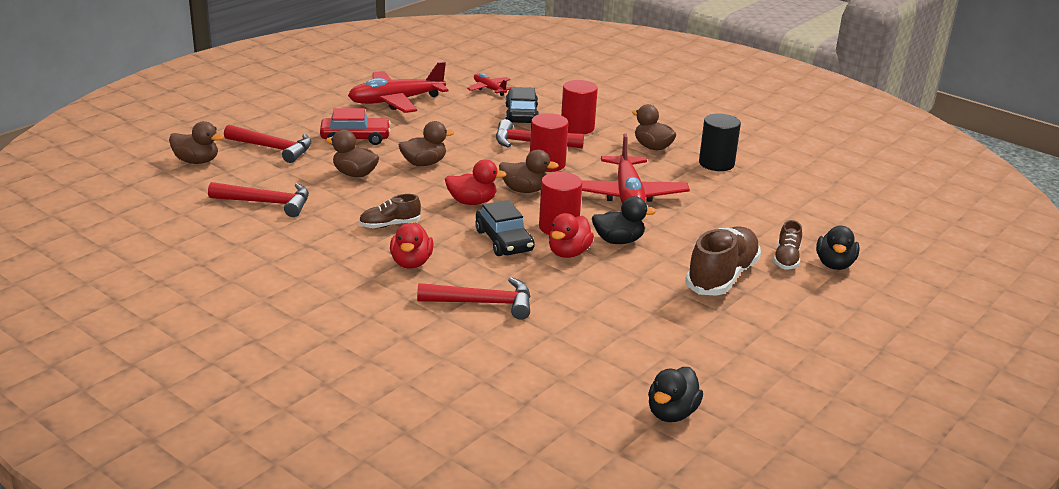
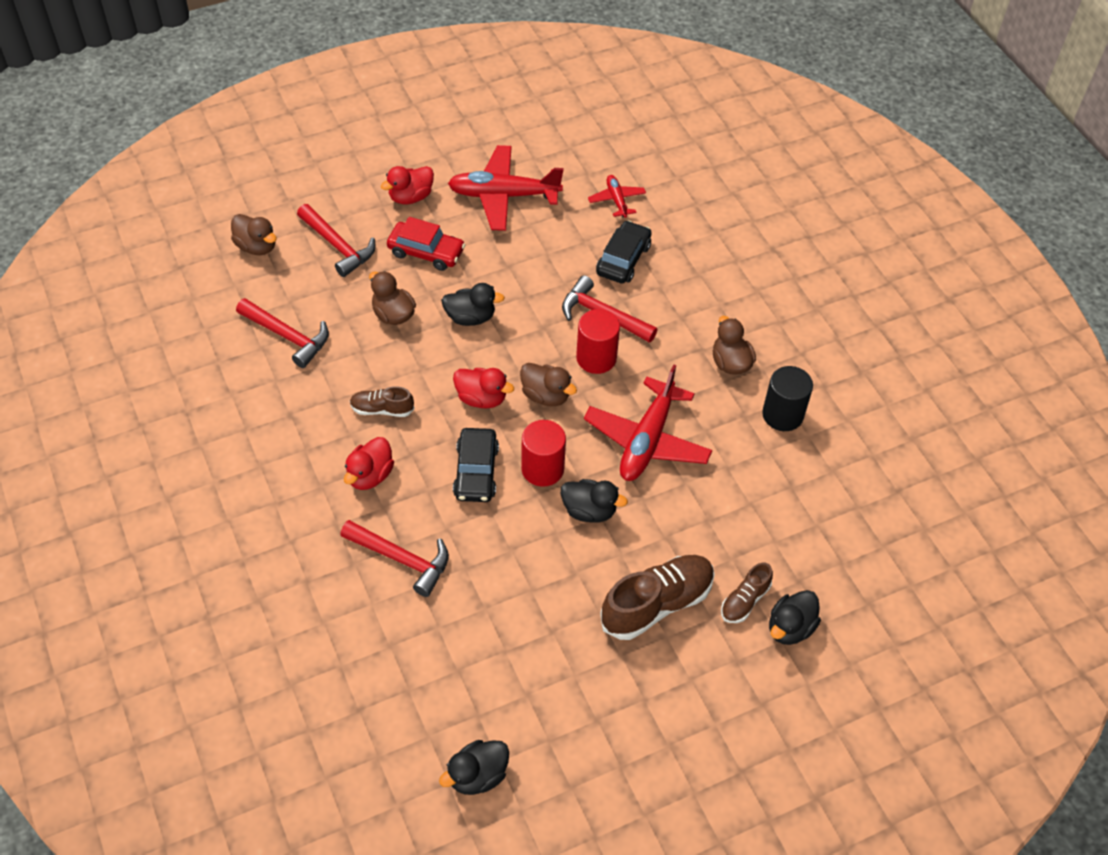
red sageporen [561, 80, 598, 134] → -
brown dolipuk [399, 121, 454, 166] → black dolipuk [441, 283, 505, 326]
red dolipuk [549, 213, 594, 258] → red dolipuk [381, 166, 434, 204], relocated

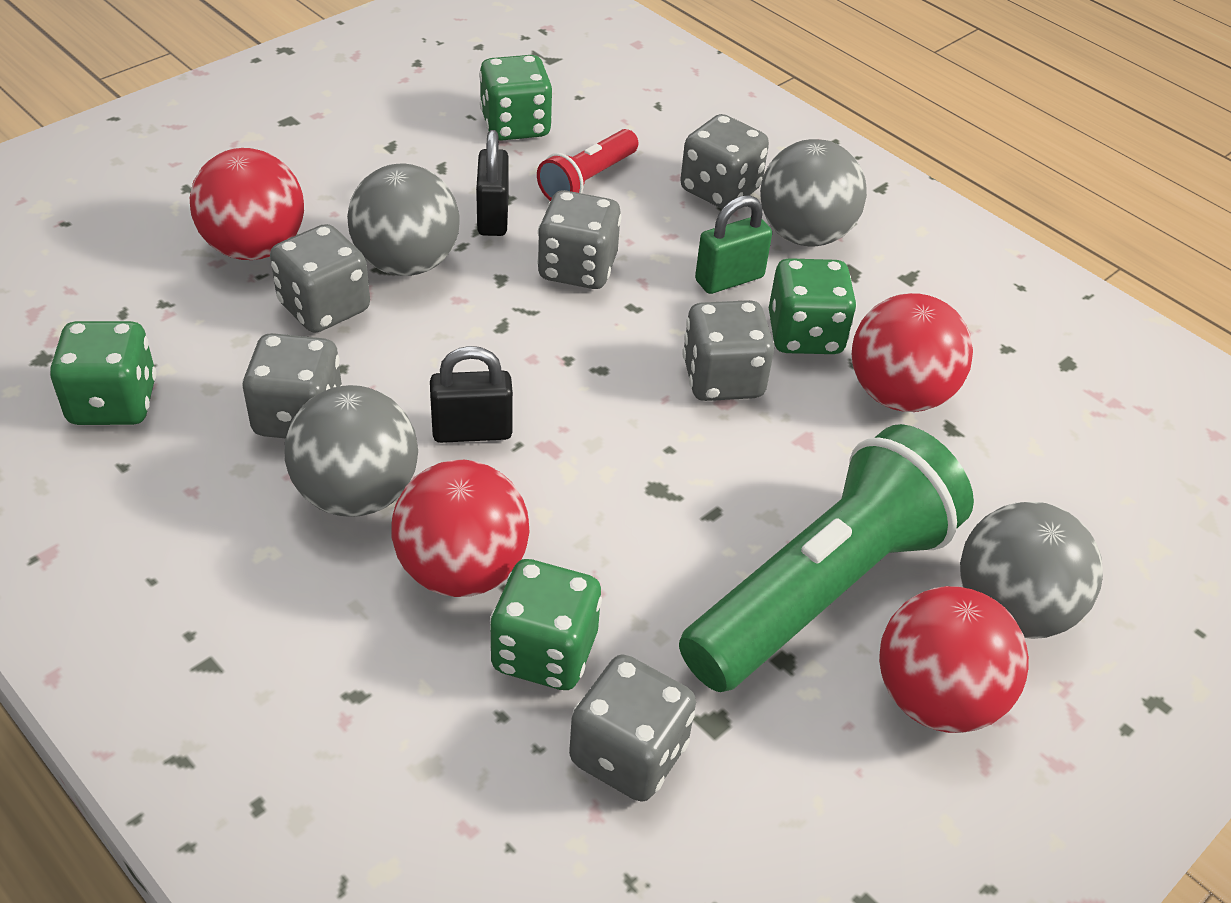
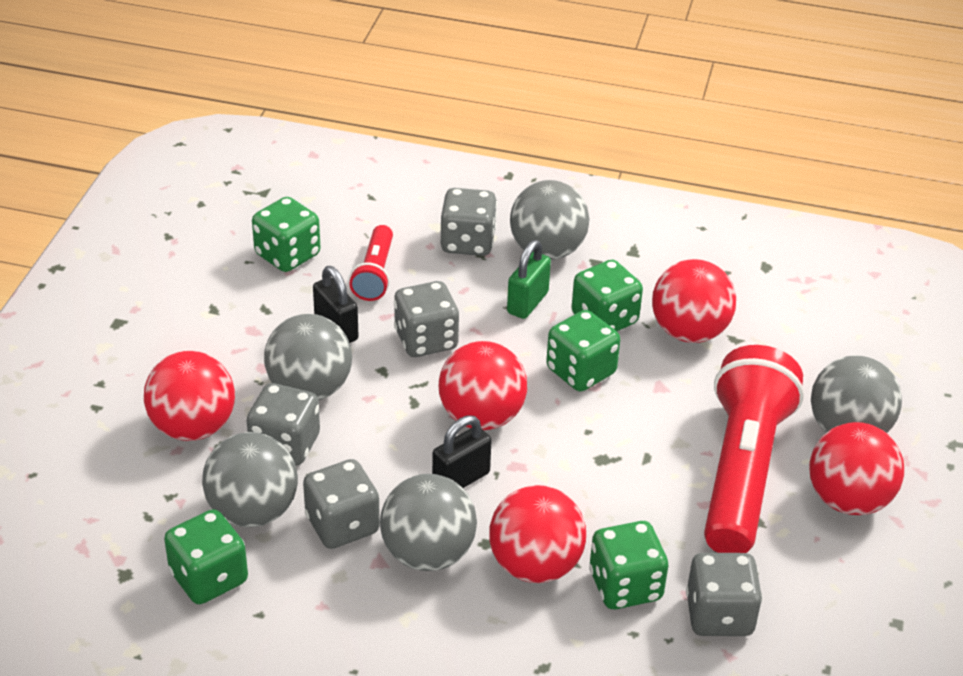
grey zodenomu [682, 300, 774, 401] → green zodenomu [546, 310, 620, 391]
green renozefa [679, 424, 974, 692] → red renozefa [704, 345, 804, 553]
- → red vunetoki [439, 341, 527, 430]
- → grey vunetoki [202, 432, 298, 527]

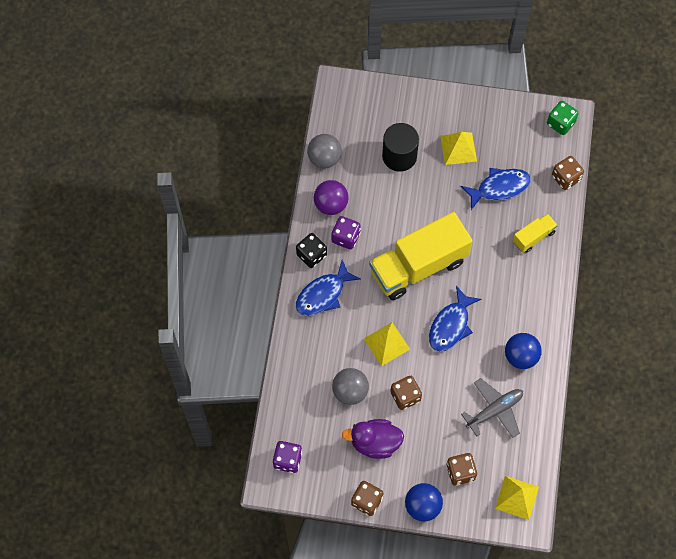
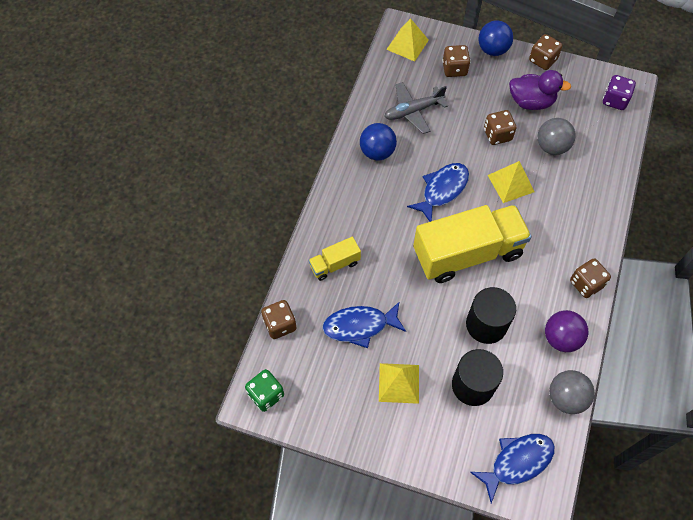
purple zodenomu [332, 216, 361, 250] → -
black zodenomu [296, 233, 327, 268] → brown zodenomu [570, 258, 611, 298]
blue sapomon [296, 260, 361, 316] → blue sapomon [470, 434, 555, 503], relocated
- → black sageporen [466, 287, 516, 344]

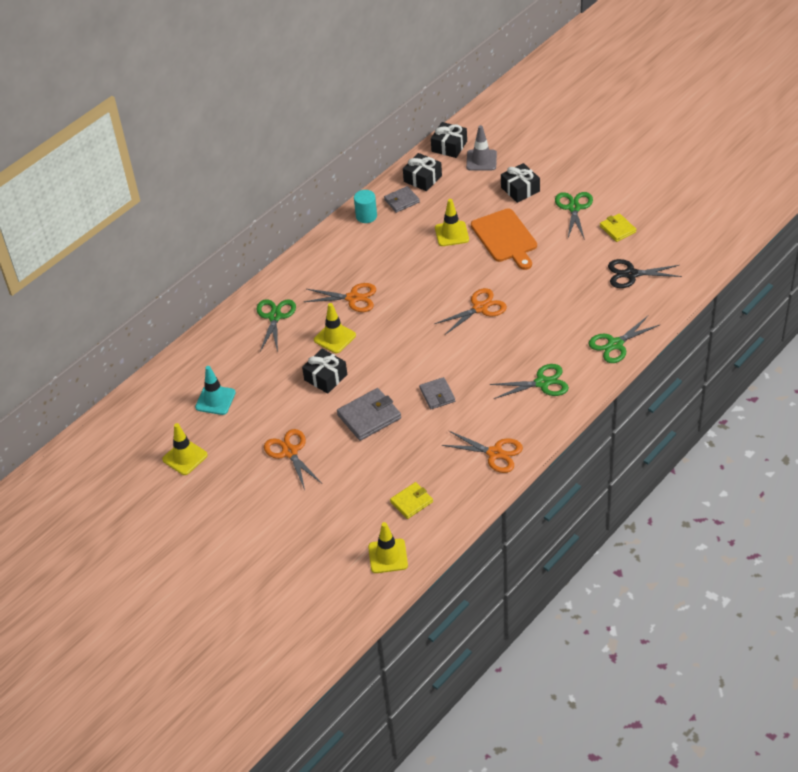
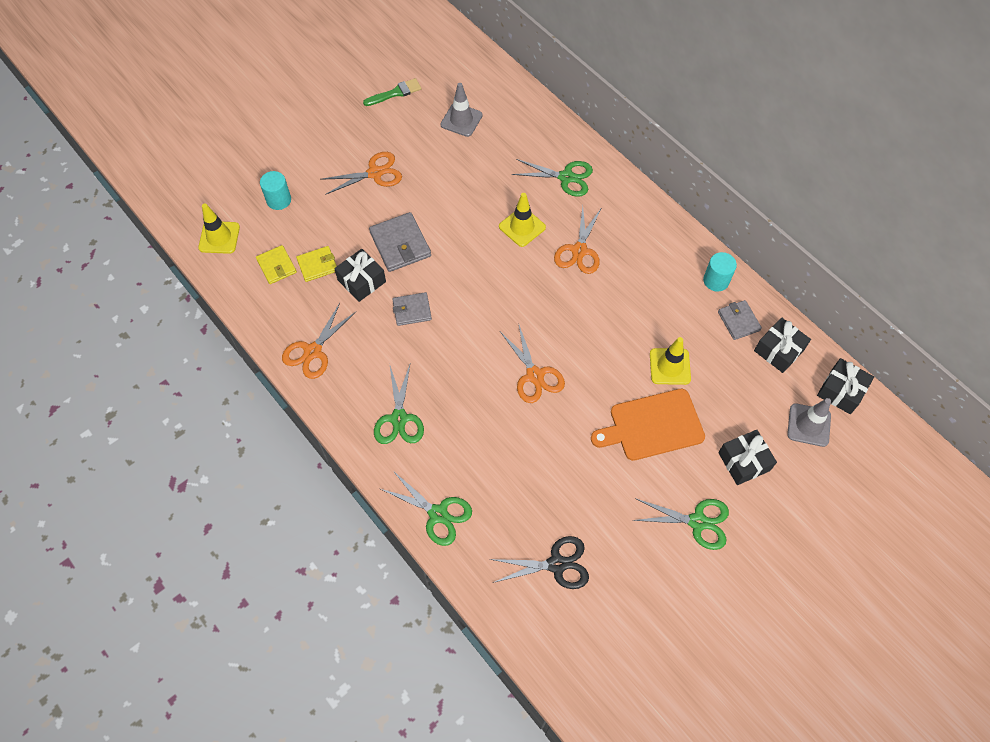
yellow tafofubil [600, 213, 637, 242] → yellow tafofubil [296, 246, 337, 282], relocated
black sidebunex [608, 259, 682, 288] → black sidebunex [490, 536, 589, 589], 75 degrees clockwise
green sidebunex [588, 316, 660, 363] → green sidebunex [379, 471, 472, 546], 150 degrees clockwise
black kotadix [302, 349, 347, 394] → black kotadix [334, 249, 386, 302], relocated
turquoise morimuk [195, 366, 236, 415] → grey morimuk [441, 83, 483, 137]
yellow morimuk [162, 423, 208, 475] → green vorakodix [363, 78, 422, 106]
- → turquoise sageporen [260, 171, 291, 210]

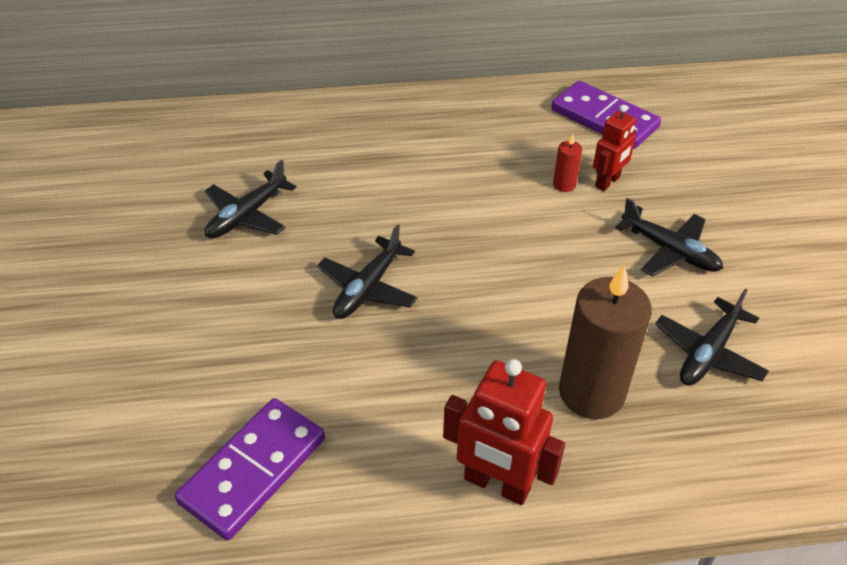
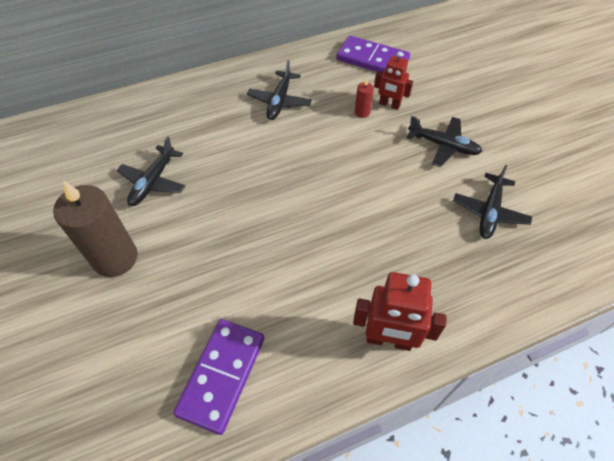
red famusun [593, 105, 636, 191] → red famusun [374, 51, 413, 110], 90 degrees clockwise
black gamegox [317, 224, 417, 319] → black gamegox [247, 60, 312, 120], relocated
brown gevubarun [559, 264, 652, 419] → brown gevubarun [53, 181, 138, 277], relocated

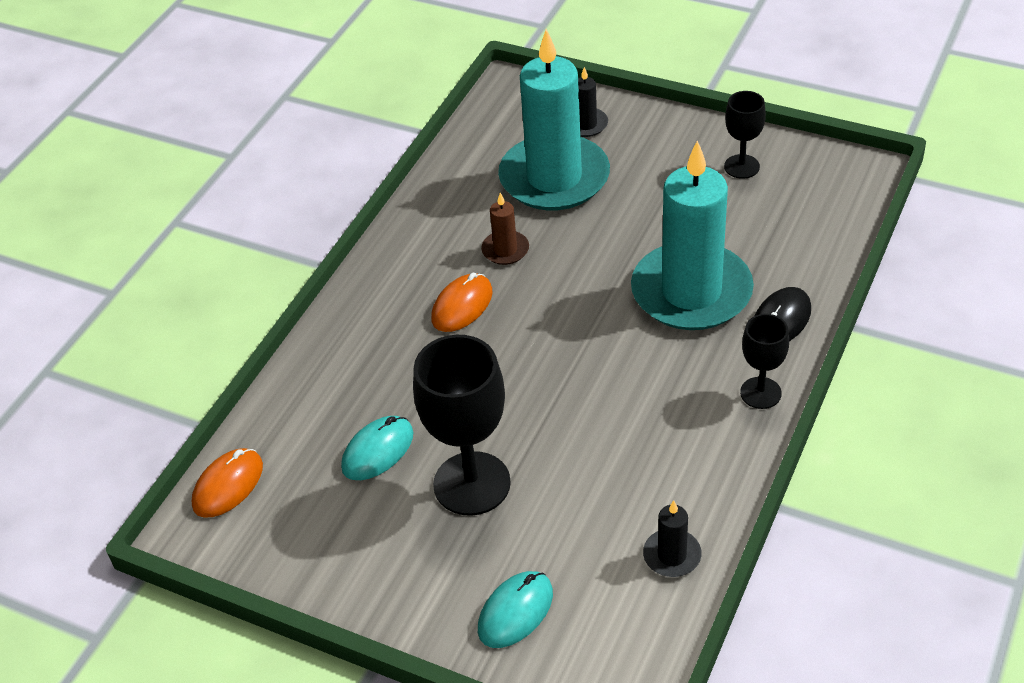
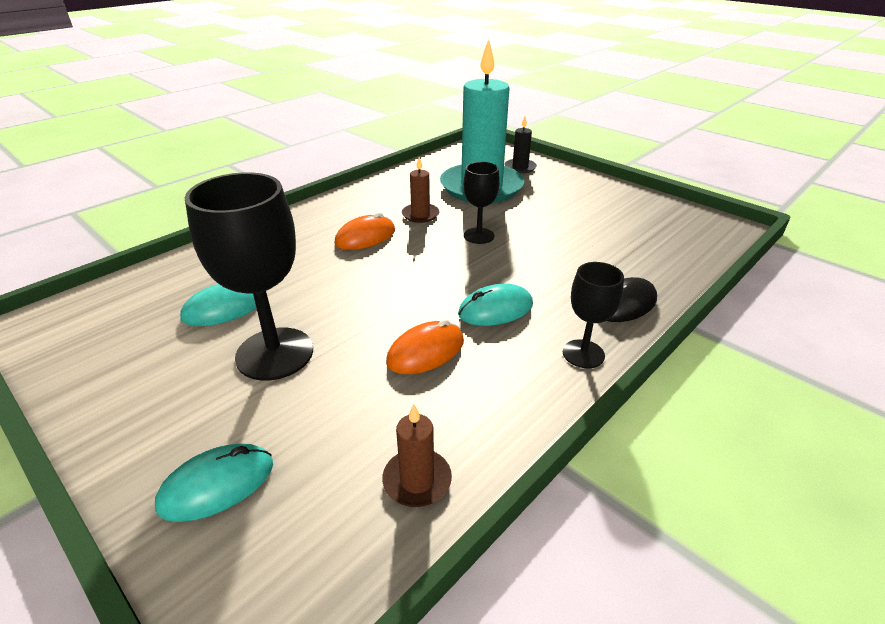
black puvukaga [724, 91, 766, 179] → black puvukaga [463, 162, 500, 244], relocated
turquoise gevubarun [631, 140, 754, 330] → -
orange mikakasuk [192, 448, 263, 518] → orange mikakasuk [386, 319, 464, 374], relocated
black gevubarun [643, 500, 702, 577] → brown gevubarun [382, 404, 452, 507]
- → turquoise mikakasuk [458, 284, 533, 326]

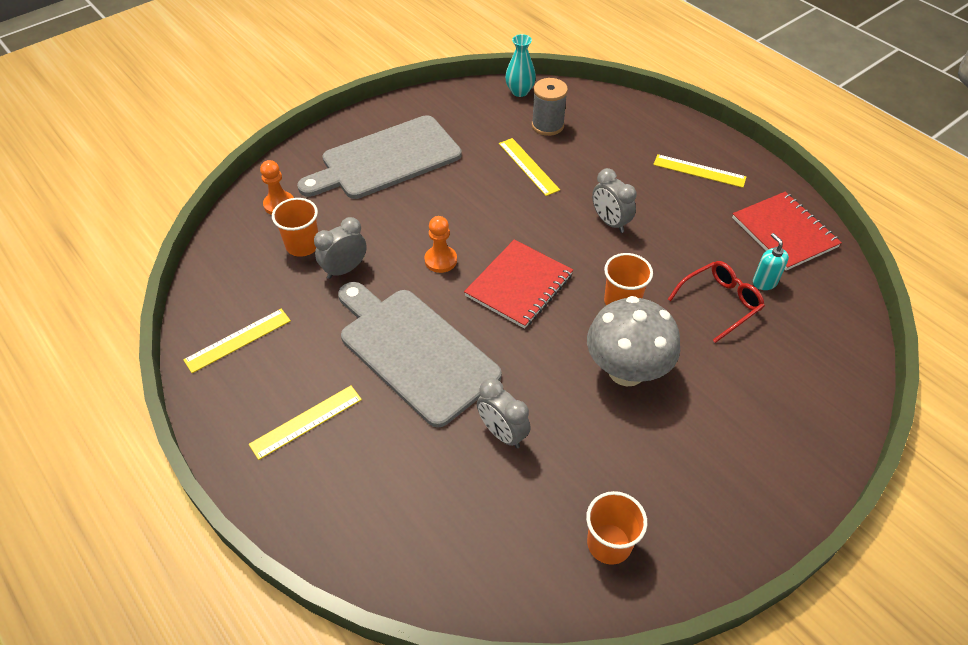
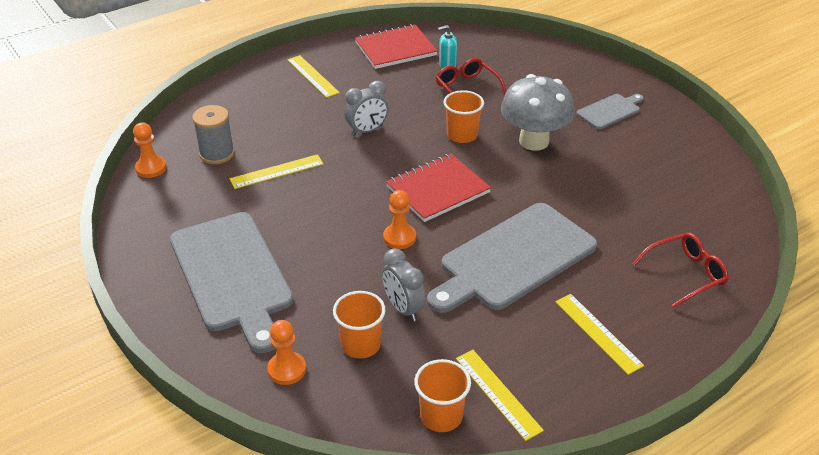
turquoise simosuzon [505, 34, 536, 97] → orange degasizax [133, 122, 167, 178]
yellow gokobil [653, 154, 746, 188] → yellow gokobil [287, 55, 340, 98], 60 degrees counterclockwise
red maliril [464, 240, 573, 329] → red maliril [386, 154, 491, 222], 75 degrees counterclockwise
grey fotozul [477, 378, 531, 448] → -
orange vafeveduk [586, 491, 647, 565] → orange vafeveduk [414, 359, 471, 432], relocated
- → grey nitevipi [576, 94, 644, 129]
- → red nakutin [632, 233, 729, 308]

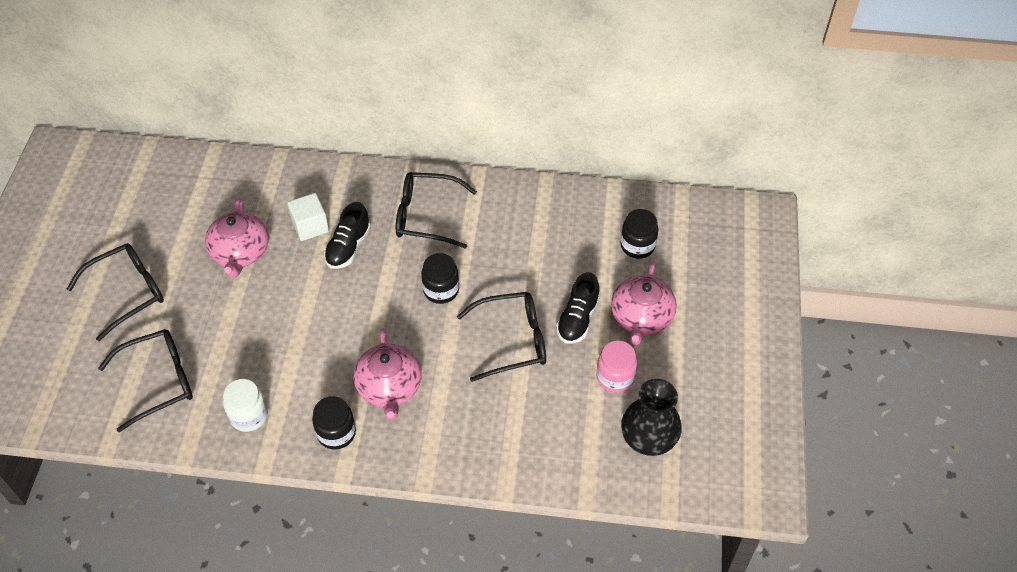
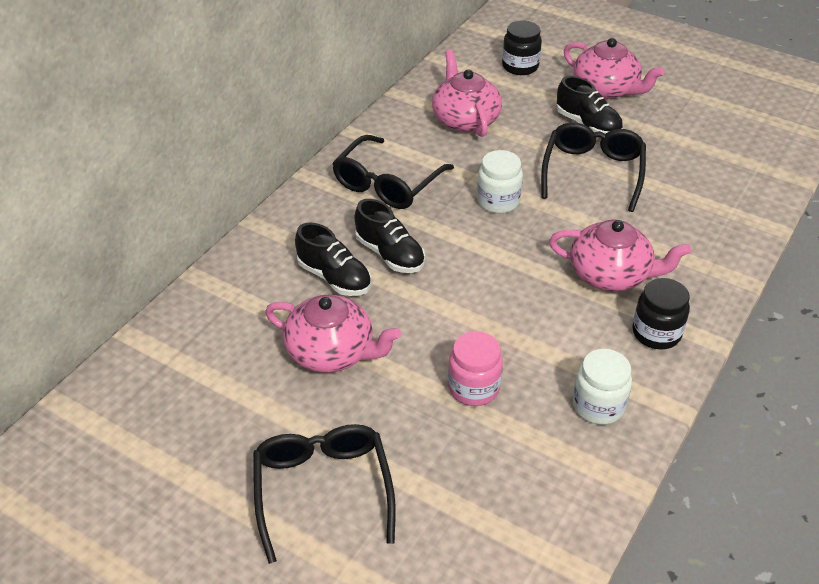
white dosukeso [287, 193, 329, 241] → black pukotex [295, 222, 371, 296]
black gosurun [421, 253, 459, 304] → white gosurun [477, 150, 523, 214]
black nakutin [98, 329, 193, 432] → -
pink gosurun [597, 341, 637, 393] → pink gosurun [448, 331, 503, 406], relocated
black simosuzon [621, 379, 682, 456] → -
- → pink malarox [432, 50, 502, 137]

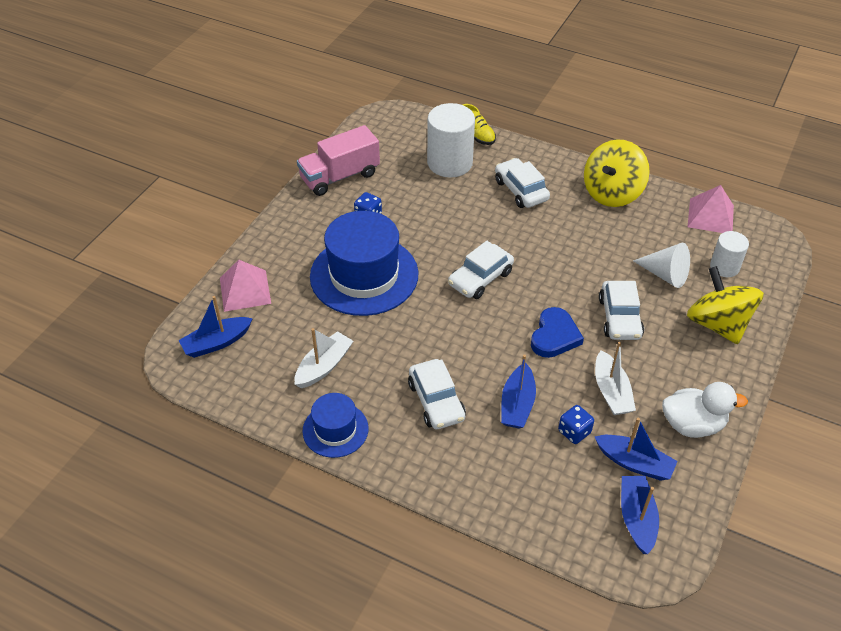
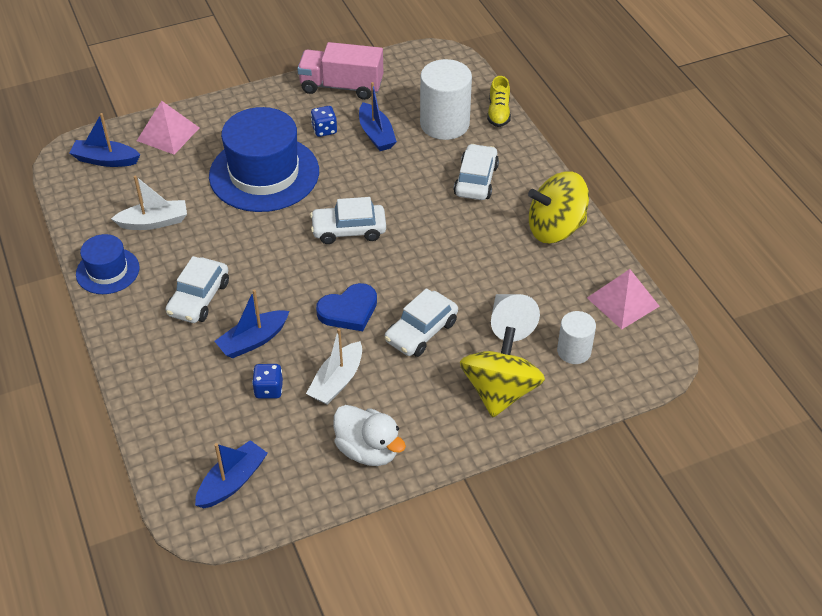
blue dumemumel [595, 418, 678, 481] → blue dumemumel [359, 82, 397, 151], relocated

